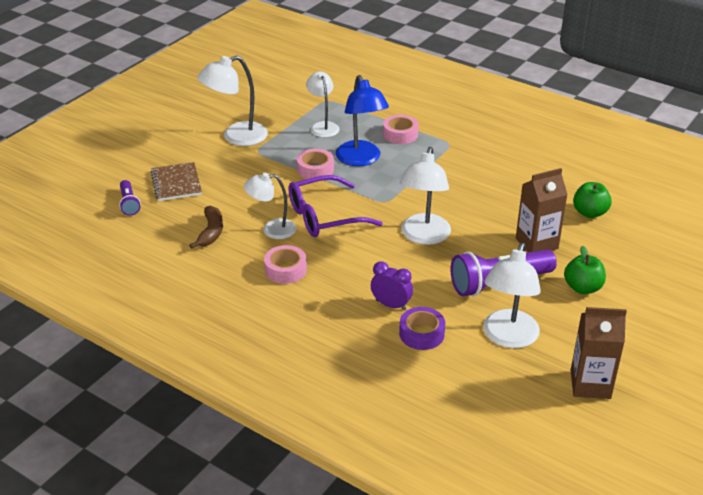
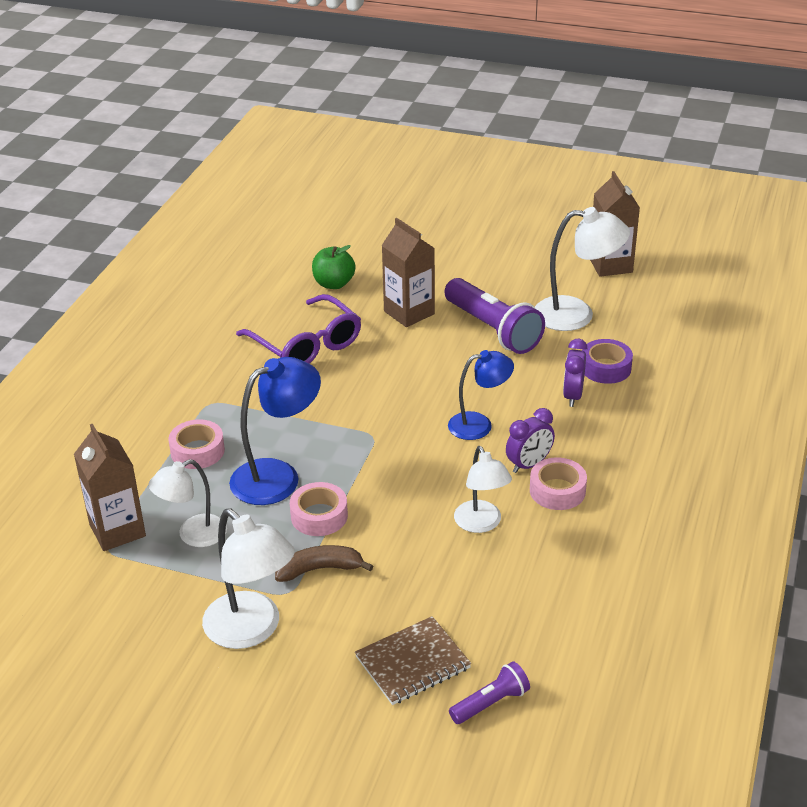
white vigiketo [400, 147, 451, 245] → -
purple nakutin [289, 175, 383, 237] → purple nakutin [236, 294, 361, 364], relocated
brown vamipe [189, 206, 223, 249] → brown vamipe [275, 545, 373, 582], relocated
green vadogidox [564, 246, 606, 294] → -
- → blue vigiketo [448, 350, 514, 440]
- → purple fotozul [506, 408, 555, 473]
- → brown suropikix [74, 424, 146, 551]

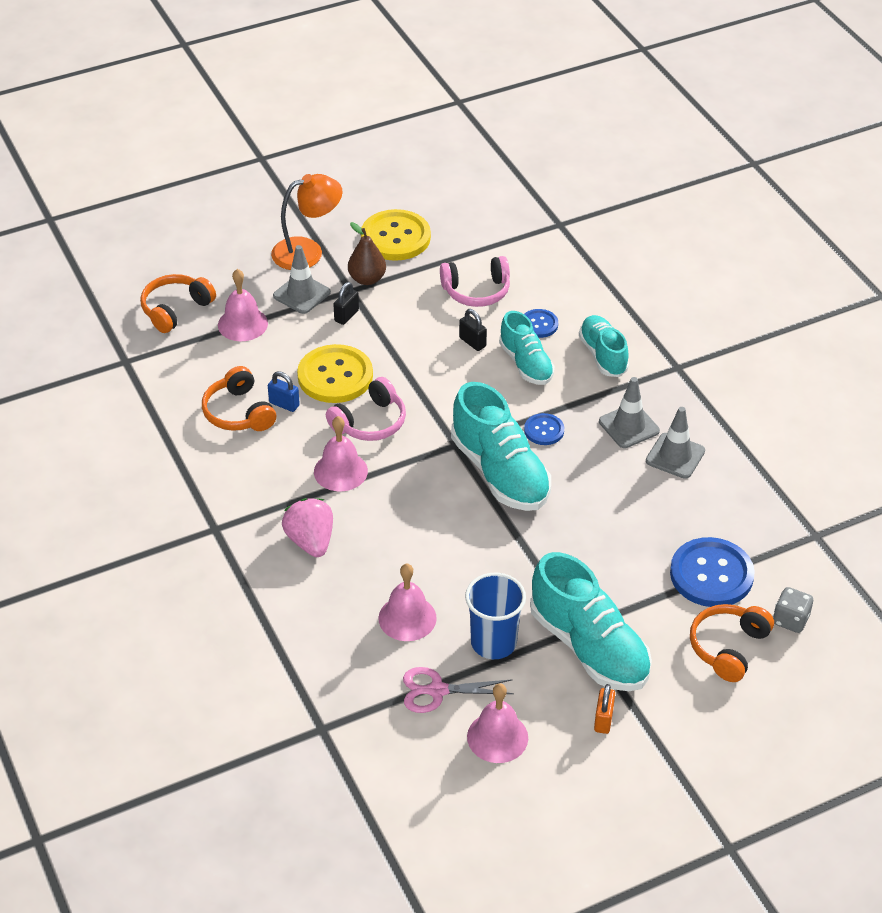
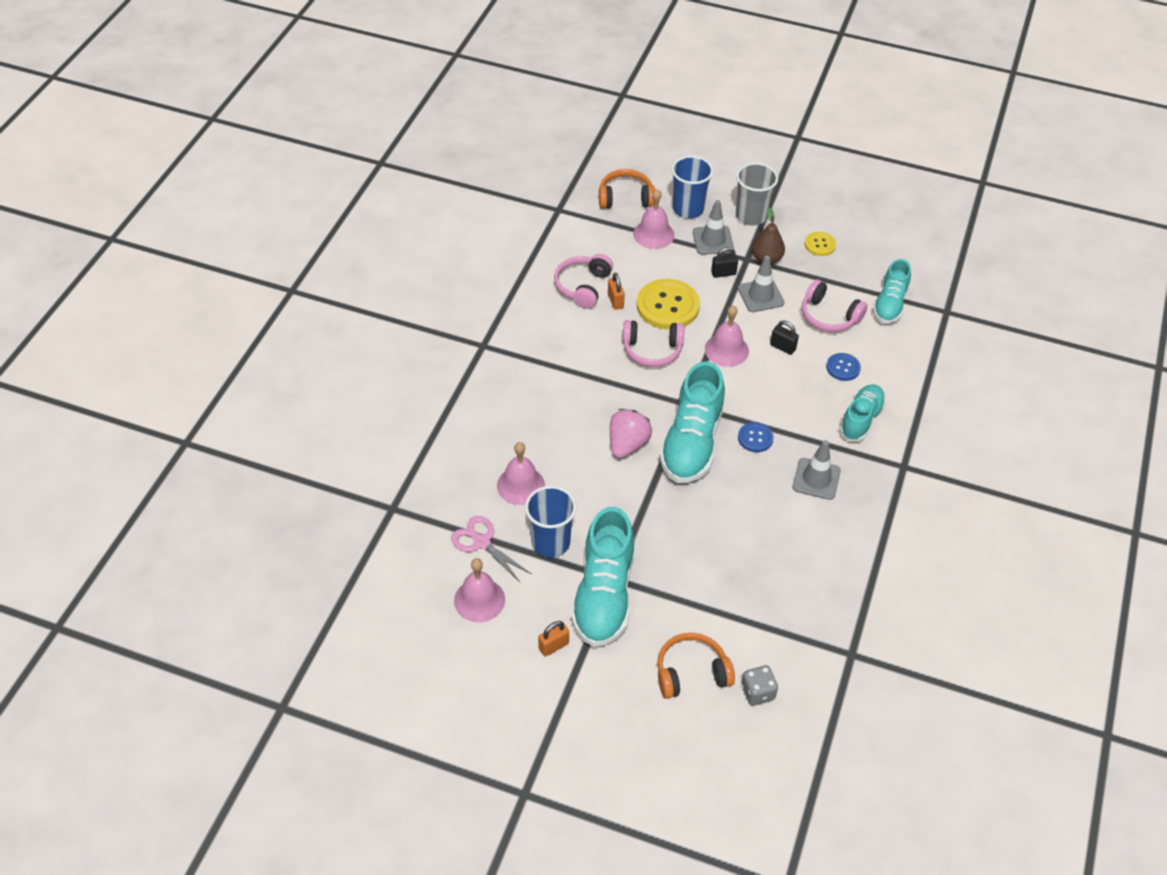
orange vigiketo [271, 174, 342, 270] → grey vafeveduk [736, 163, 778, 225]
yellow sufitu [361, 209, 431, 261] → yellow sufitu [804, 232, 836, 256], x0.52
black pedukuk [459, 309, 487, 351] → black pedukuk [770, 321, 799, 355], 60 degrees counterclockwise
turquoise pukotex [499, 311, 555, 385] → turquoise pukotex [873, 259, 911, 323], relocated
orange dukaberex [202, 366, 276, 431] → pink dukaberex [554, 254, 613, 309]
blue pedukuk [268, 371, 300, 412] → orange pedukuk [608, 273, 625, 310]
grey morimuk [646, 407, 705, 479] → grey morimuk [738, 256, 784, 312], relocated
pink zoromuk [314, 416, 368, 491] → pink zoromuk [705, 305, 749, 367], relocated
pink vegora [282, 498, 333, 557] → pink vegora [610, 409, 652, 458], relocated
blue sufitu [670, 537, 755, 607] → -
- → blue vafeveduk [671, 156, 713, 218]

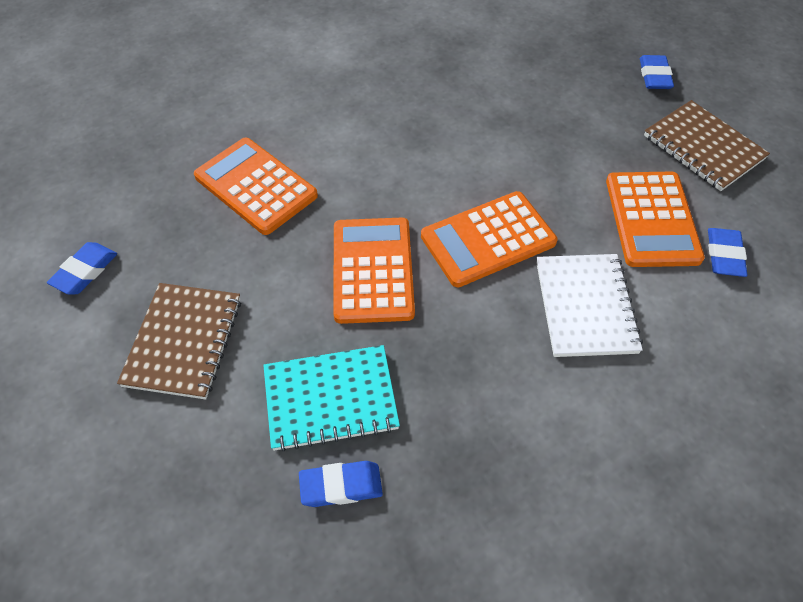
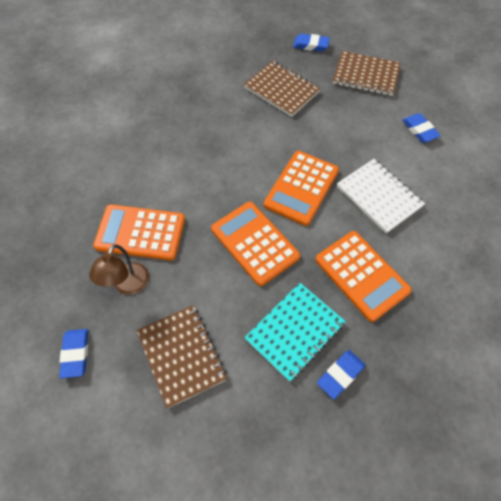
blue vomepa [640, 55, 674, 89] → blue vomepa [293, 34, 330, 52], 45 degrees counterclockwise
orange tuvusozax [606, 172, 705, 267] → orange tuvusozax [315, 231, 412, 322], relocated
- → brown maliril [244, 61, 321, 117]
- → brown vigiketo [89, 244, 149, 295]

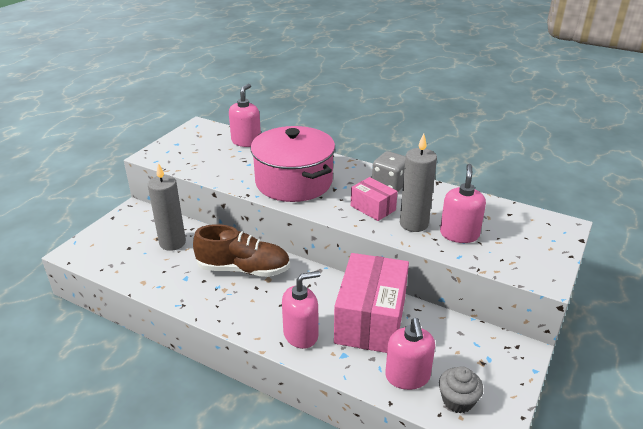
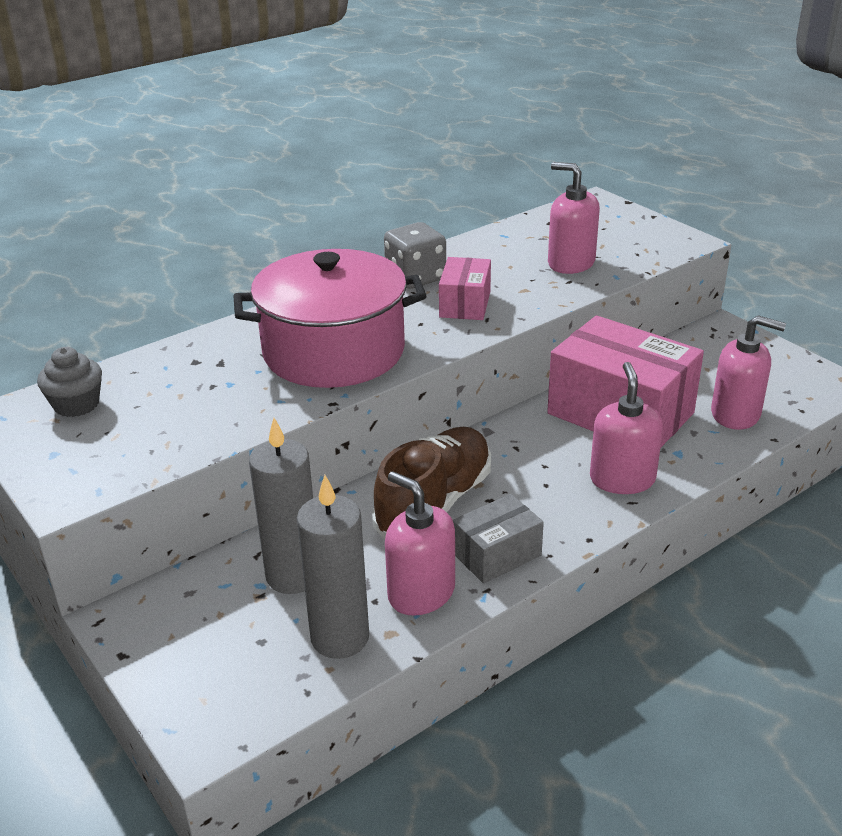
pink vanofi [229, 84, 261, 147] → pink vanofi [385, 471, 455, 616], relocated
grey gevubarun [400, 134, 437, 232] → grey gevubarun [297, 475, 369, 659], relocated
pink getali [351, 177, 398, 221] → pink getali [439, 257, 491, 320], 60 degrees counterclockwise
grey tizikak [439, 366, 483, 414] → grey tizikak [37, 347, 102, 417], relocated
- → grey getali [453, 494, 544, 583]

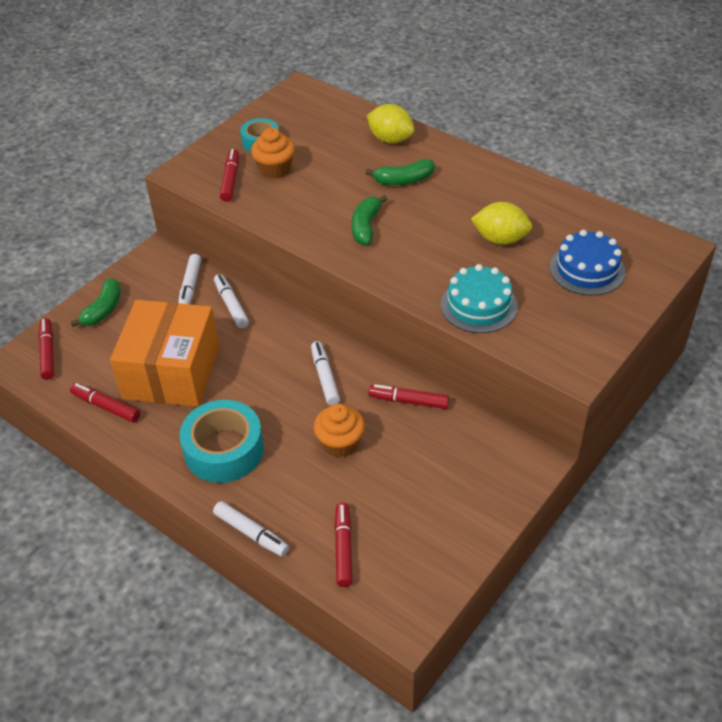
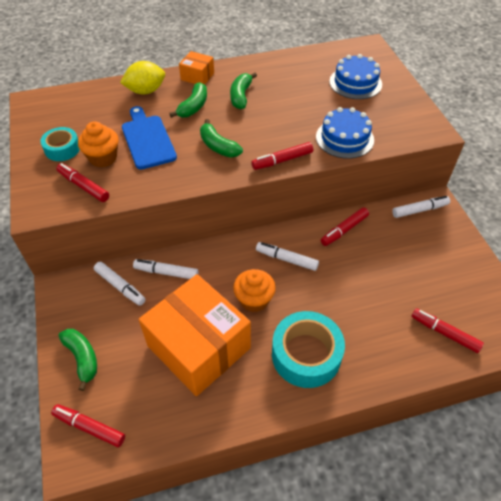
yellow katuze [471, 202, 532, 245] → -
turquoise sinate [441, 264, 518, 333] → blue sinate [316, 107, 374, 159]
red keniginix [70, 383, 140, 423] → red keniginix [251, 142, 313, 170], relocated
orange tizikak [314, 404, 365, 457] → orange tizikak [233, 269, 276, 312], relocated
white keniginix [213, 501, 289, 557] → white keniginix [392, 196, 450, 218], relocated
- → orange getali [179, 51, 214, 85]
- → green vamipe [230, 72, 257, 109]
- → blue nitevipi [122, 106, 177, 169]

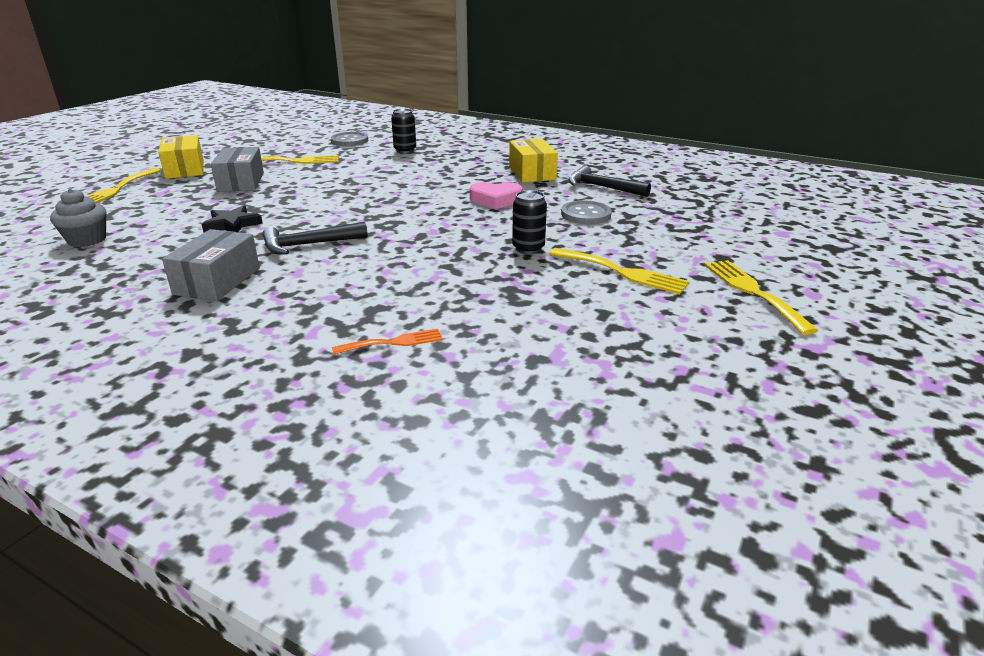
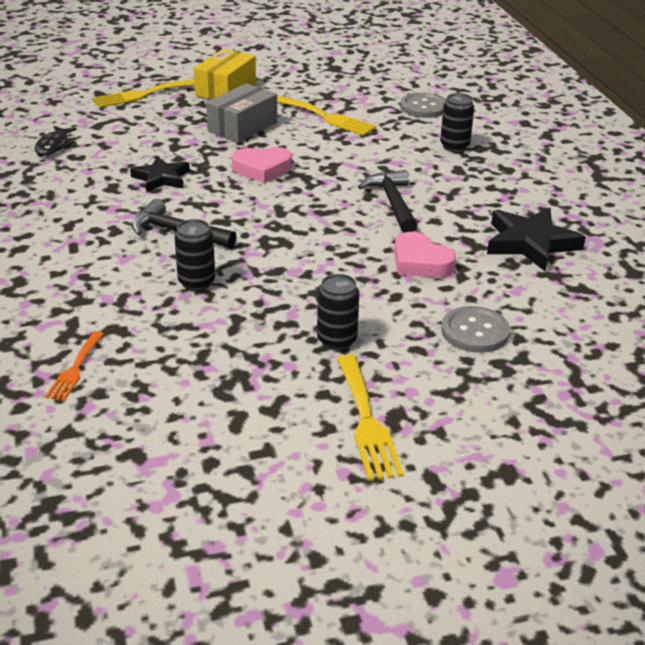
yellow getali [509, 139, 558, 182] → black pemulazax [487, 208, 586, 271]
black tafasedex [569, 165, 651, 197] → black tafasedex [358, 170, 417, 233], relocated
grey tizikak [50, 188, 106, 247] → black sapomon [35, 126, 77, 155]
grey getali [162, 229, 260, 301] → -
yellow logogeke [704, 260, 818, 335] → -
orange logogeke [332, 329, 443, 355] → orange logogeke [45, 331, 104, 401], 75 degrees clockwise
- → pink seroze [232, 147, 292, 183]
- → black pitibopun [174, 219, 215, 291]

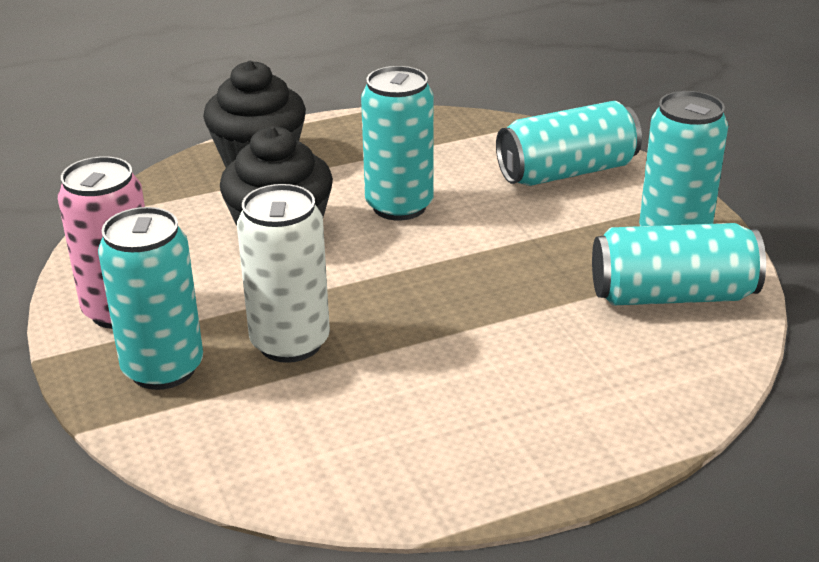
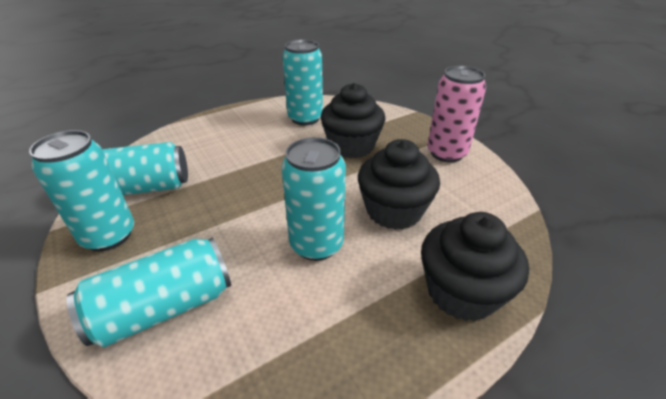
white pitibopun [237, 184, 330, 363] → black tizikak [321, 83, 385, 158]
turquoise pitibopun [98, 207, 203, 390] → turquoise pitibopun [283, 39, 323, 125], relocated

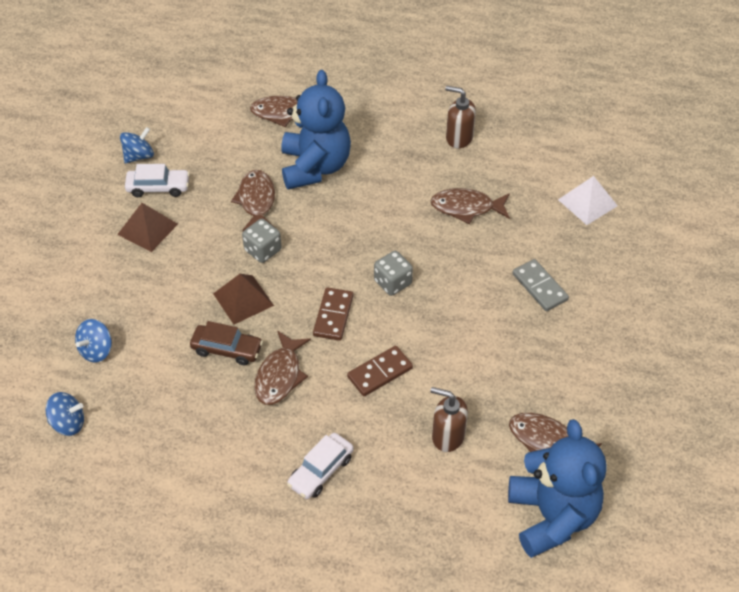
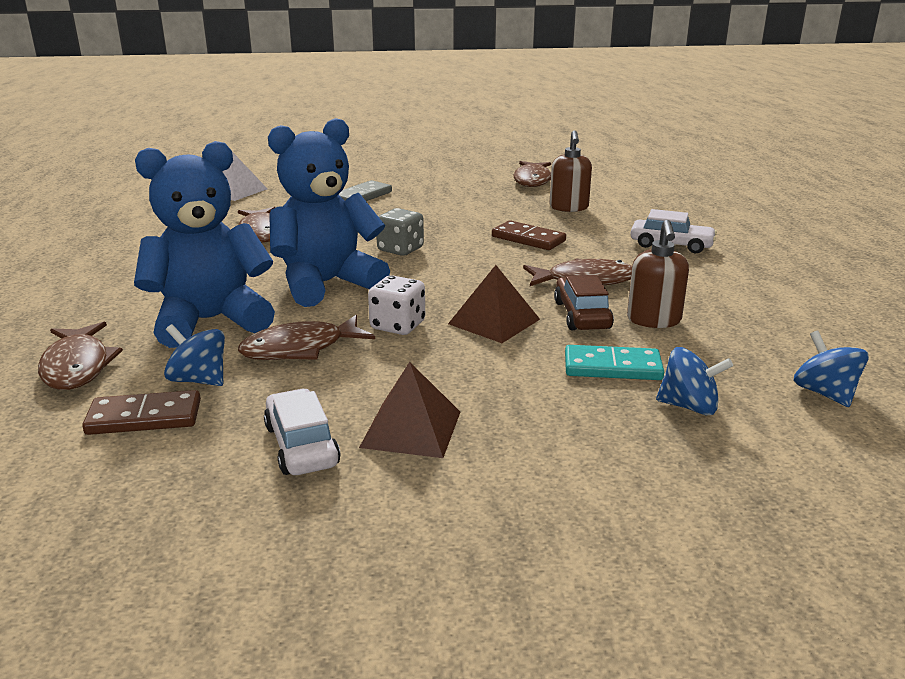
brown vanofi [445, 86, 476, 148] → brown vanofi [627, 220, 689, 328], relocated
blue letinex [120, 127, 154, 163] → blue letinex [164, 324, 225, 386], relocated
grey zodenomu [242, 219, 282, 263] → white zodenomu [368, 275, 425, 335]
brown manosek [313, 287, 354, 341] → brown manosek [82, 390, 201, 435], relocated
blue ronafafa [508, 419, 607, 558] → blue ronafafa [268, 118, 390, 307], relocated
- → turquoise manosek [565, 345, 664, 380]

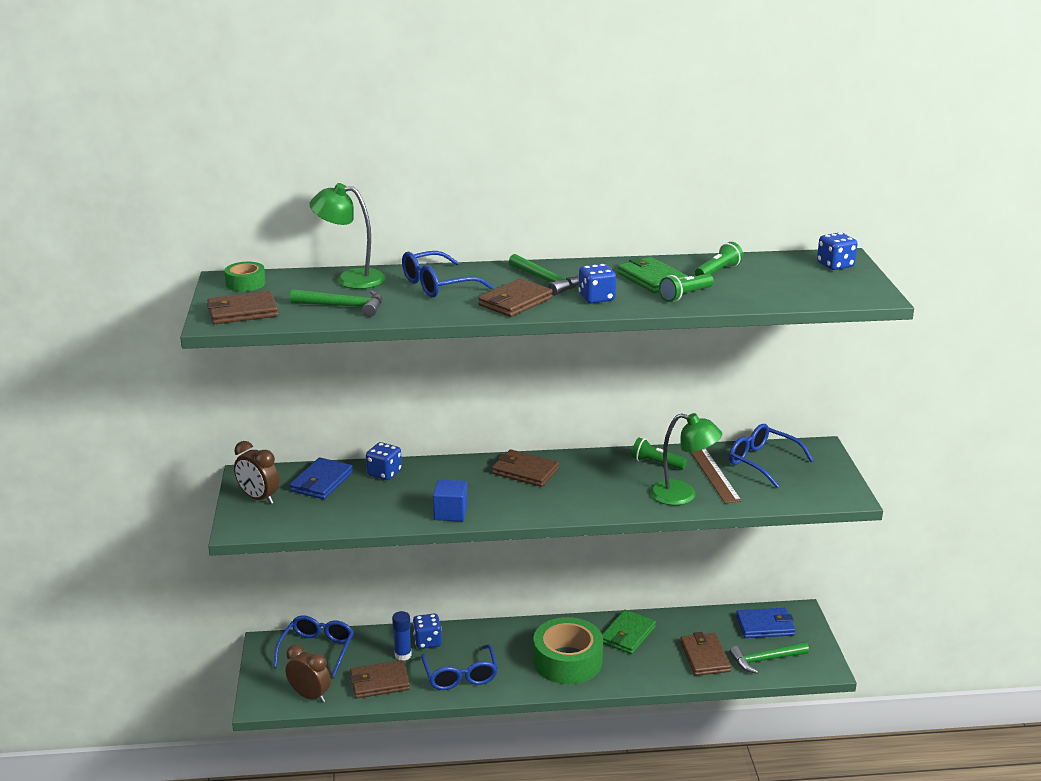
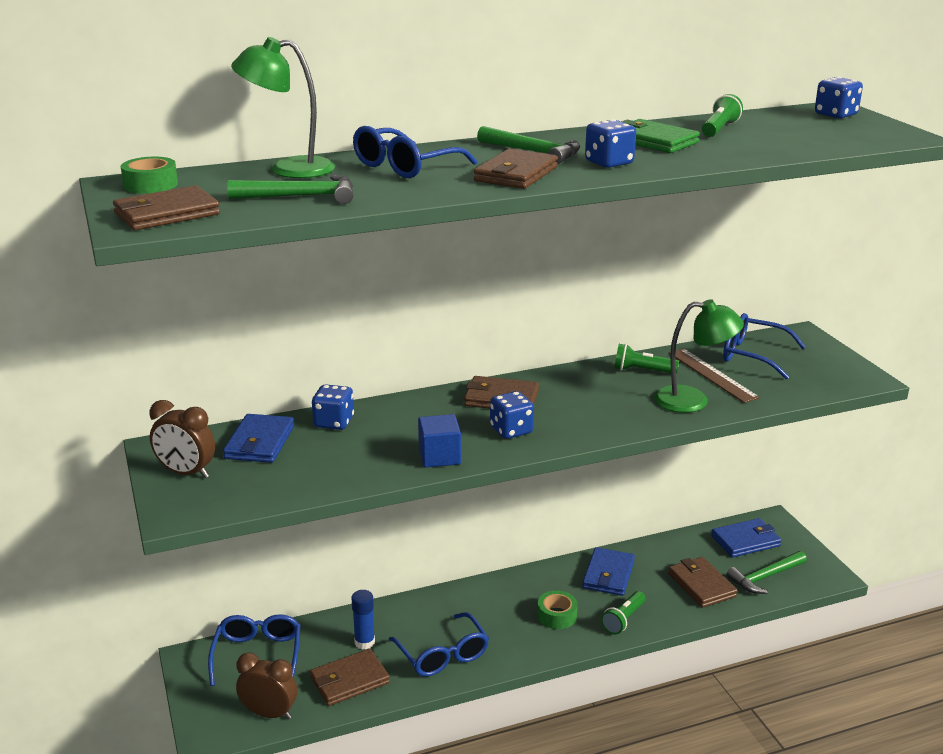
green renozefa [659, 274, 714, 302] → green renozefa [601, 591, 646, 634], relocated
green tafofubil [602, 610, 656, 654] → blue tafofubil [582, 547, 635, 596]
blue zodenomu [413, 614, 442, 649] → blue zodenomu [490, 391, 534, 439], relocated
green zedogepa [533, 617, 603, 684] → green zedogepa [537, 591, 578, 629], x0.49

